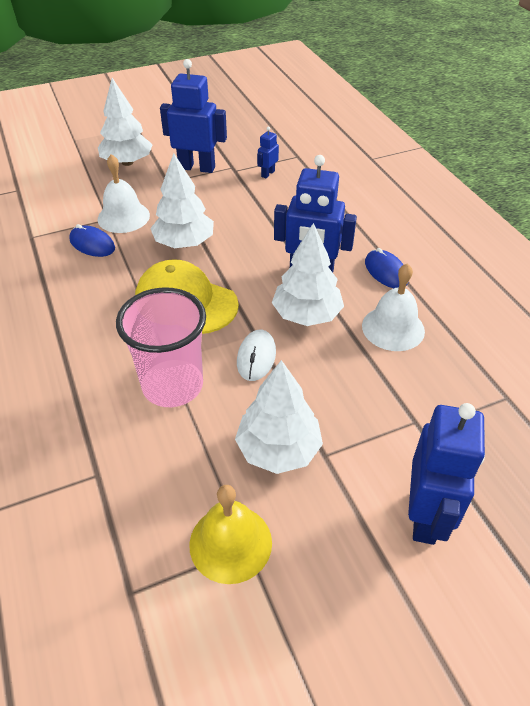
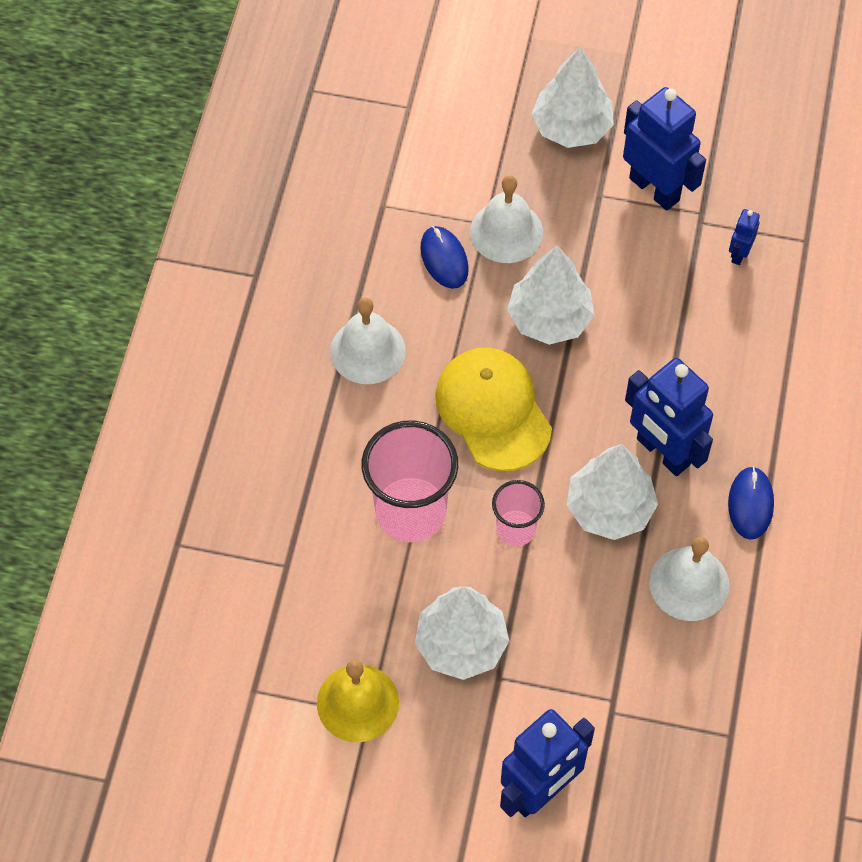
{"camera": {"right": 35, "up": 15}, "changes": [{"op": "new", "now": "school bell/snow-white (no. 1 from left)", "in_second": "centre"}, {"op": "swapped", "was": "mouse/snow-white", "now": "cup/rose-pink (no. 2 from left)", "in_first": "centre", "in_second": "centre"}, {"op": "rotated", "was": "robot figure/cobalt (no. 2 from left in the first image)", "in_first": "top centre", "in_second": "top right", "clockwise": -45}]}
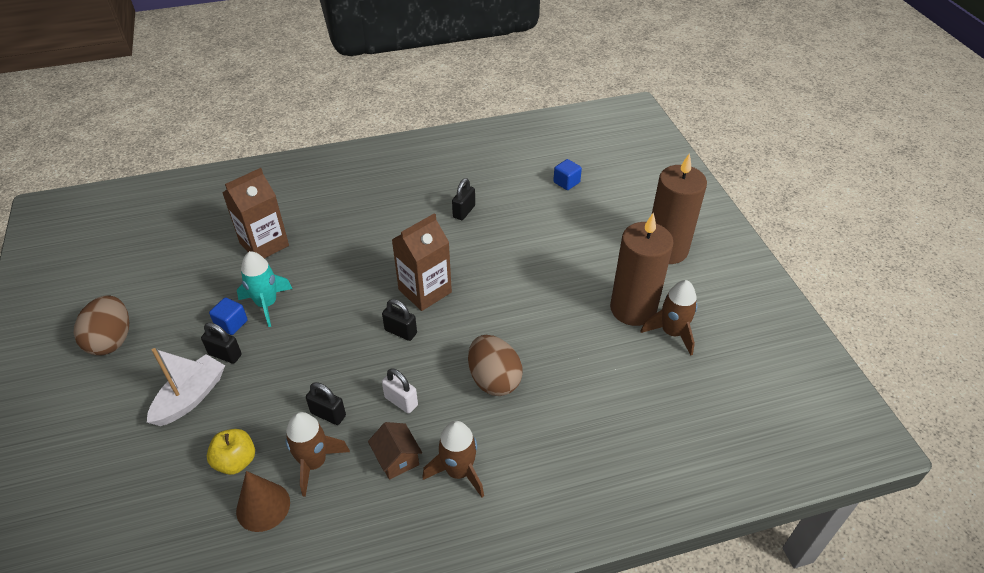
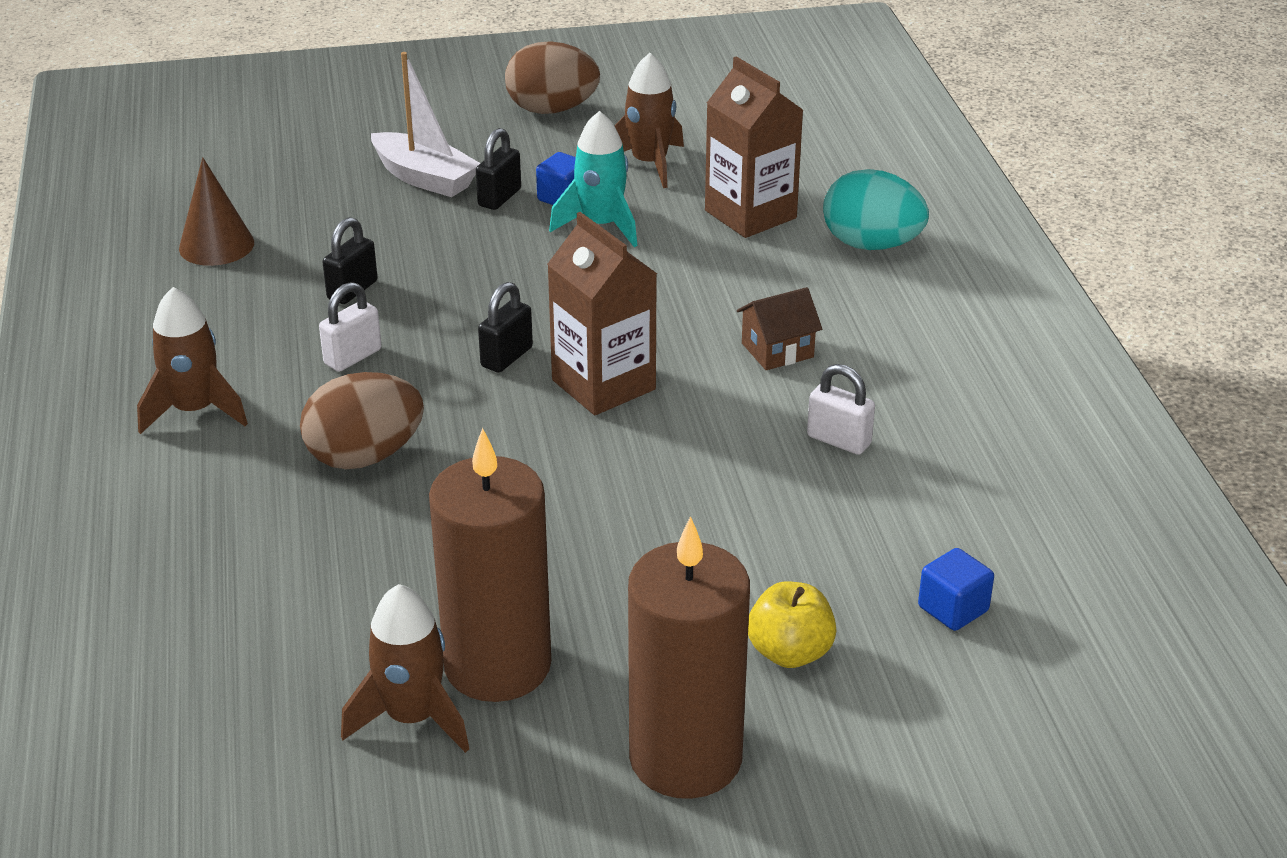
{"camera": {"right": 95, "up": -10}, "changes": [{"op": "new", "now": "egg/teal", "in_second": "top right"}, {"op": "shifted", "was": "apple fruit/yellow", "in_first": "bottom left", "in_second": "bottom centre"}, {"op": "shifted", "was": "spaceship/dark brown (no. 1 from left in the first image)", "now": "spaceship/dark brown (no. 3 from left)", "in_first": "bottom left", "in_second": "top centre"}, {"op": "shifted", "was": "house/dark brown", "in_first": "bottom centre", "in_second": "centre"}, {"op": "repainted", "was": "lock/ebony (no. 4 from left)", "now": "lock/snow-white (no. 2 from left)", "in_first": "centre", "in_second": "centre"}]}
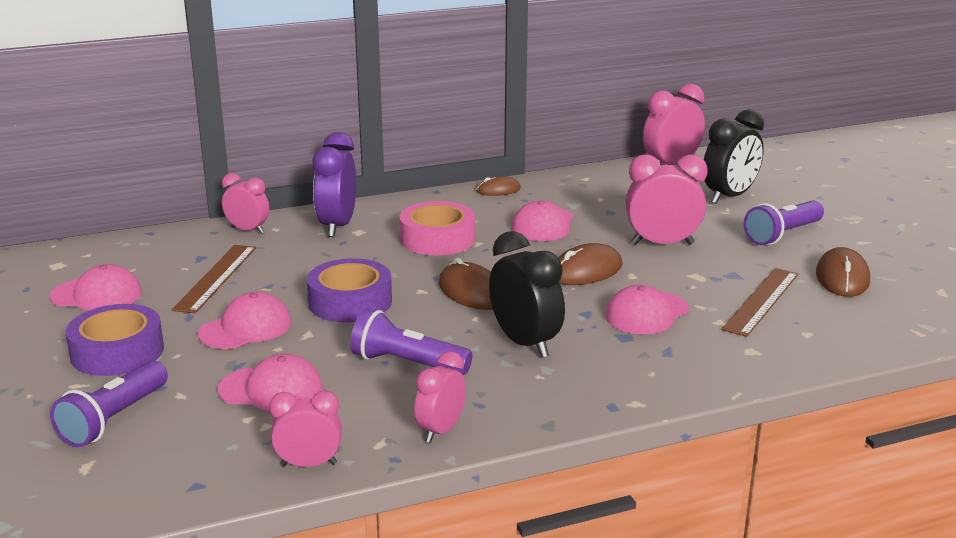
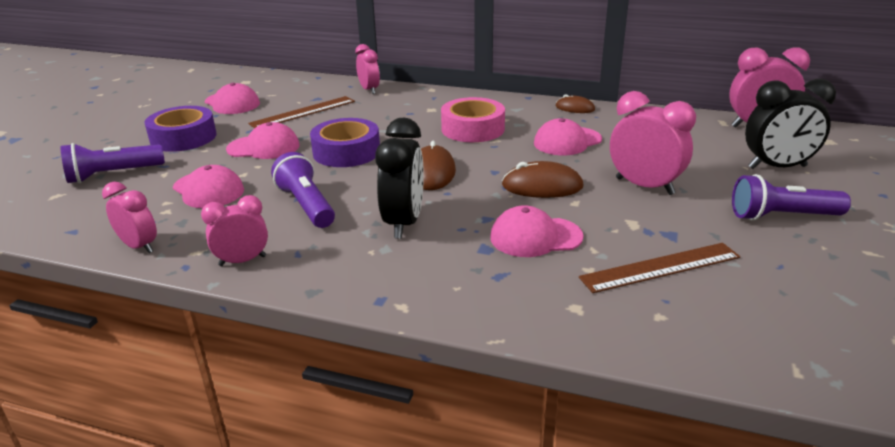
{"camera": {"right": 40, "up": 5}, "changes": [{"op": "gone", "was": "alarm clock/violet", "in_first": "centre"}, {"op": "gone", "was": "mouse/dark brown (no. 4 from left)", "in_first": "middle right"}]}
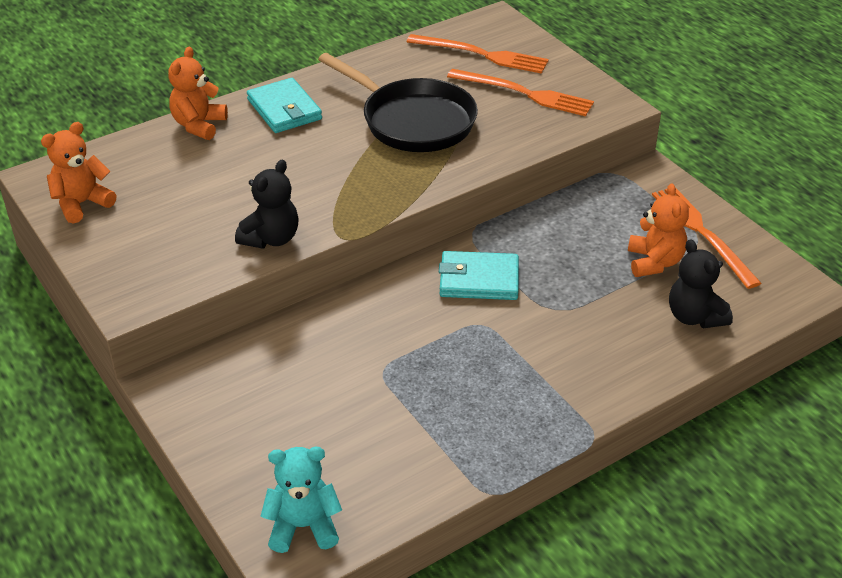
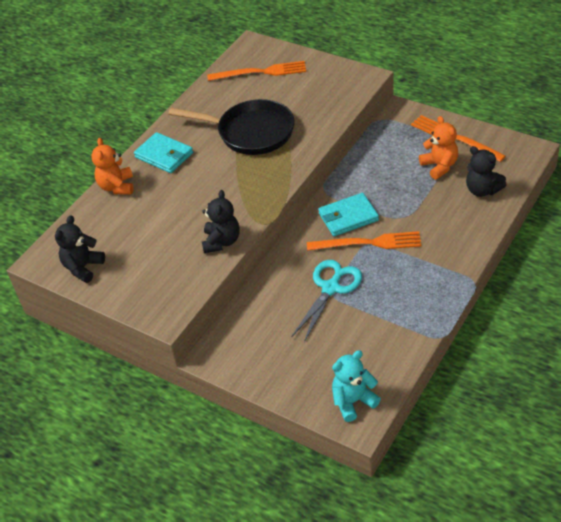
{"camera": {"right": -20, "up": 5}, "changes": [{"op": "new", "now": "pair of scissors/teal", "in_second": "centre"}, {"op": "shifted", "was": "fork/orange-coloured (no. 2 from left)", "in_first": "top centre", "in_second": "centre"}, {"op": "repainted", "was": "teddy bear/orange-coloured (no. 1 from left)", "now": "teddy bear/ebony (no. 1 from left)", "in_first": "top left", "in_second": "middle left"}]}
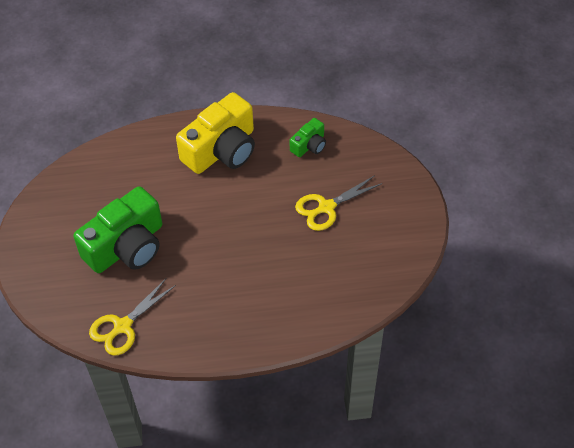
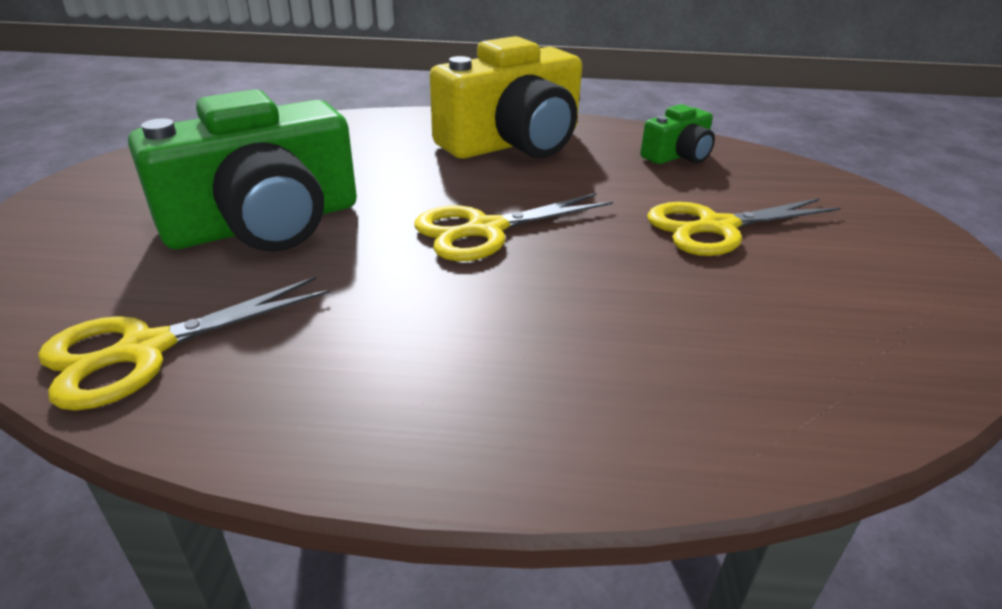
{"camera": {"right": 10, "up": -20}, "changes": [{"op": "new", "now": "pair of scissors/yellow (no. 2 from left)", "in_second": "centre"}]}
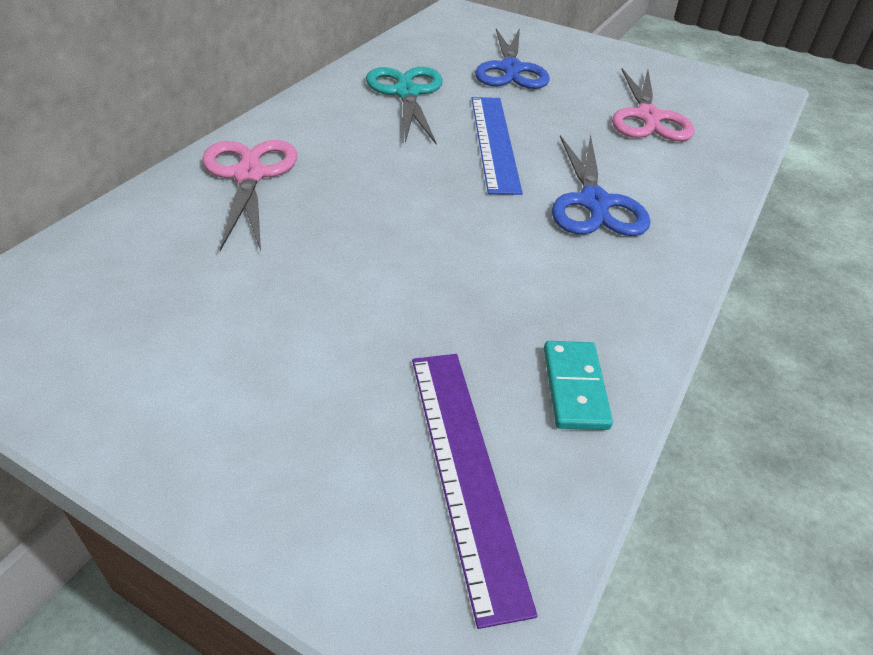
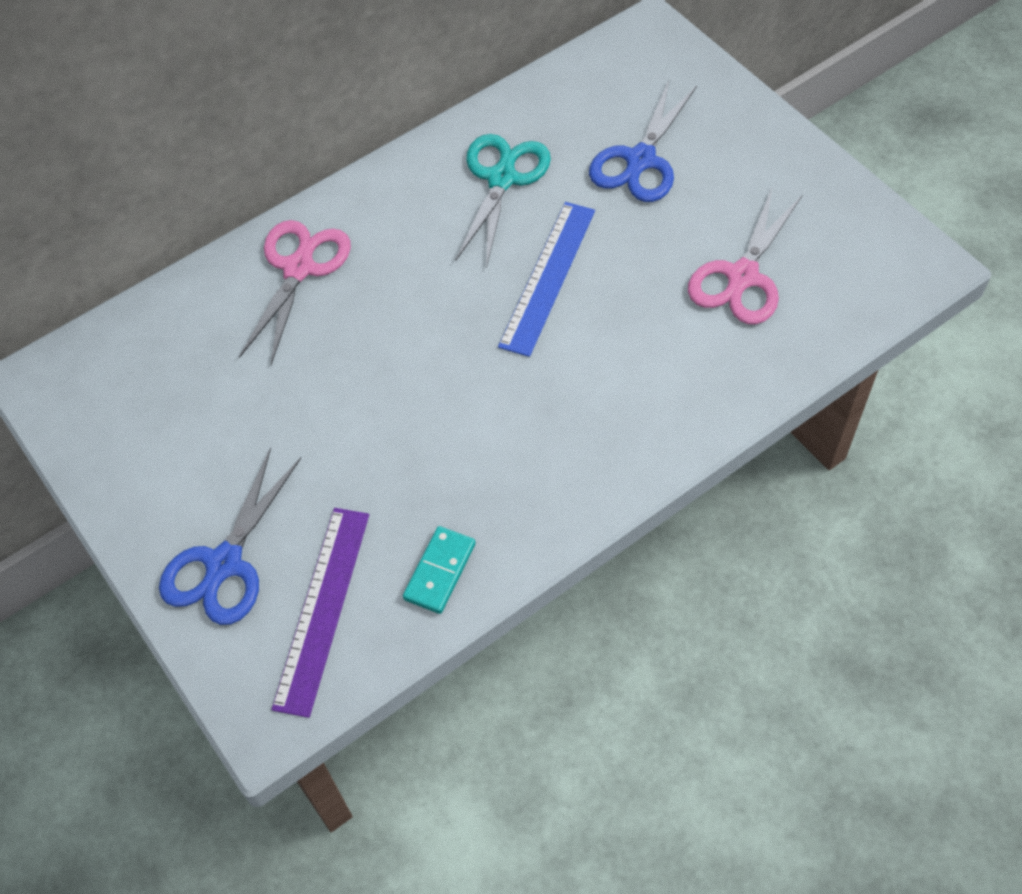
{"camera": {"right": 30, "up": 15}, "changes": [{"op": "shifted", "was": "pair of scissors/cobalt (no. 2 from left in the first image)", "now": "pair of scissors/cobalt (no. 1 from left)", "in_first": "top right", "in_second": "middle left"}]}
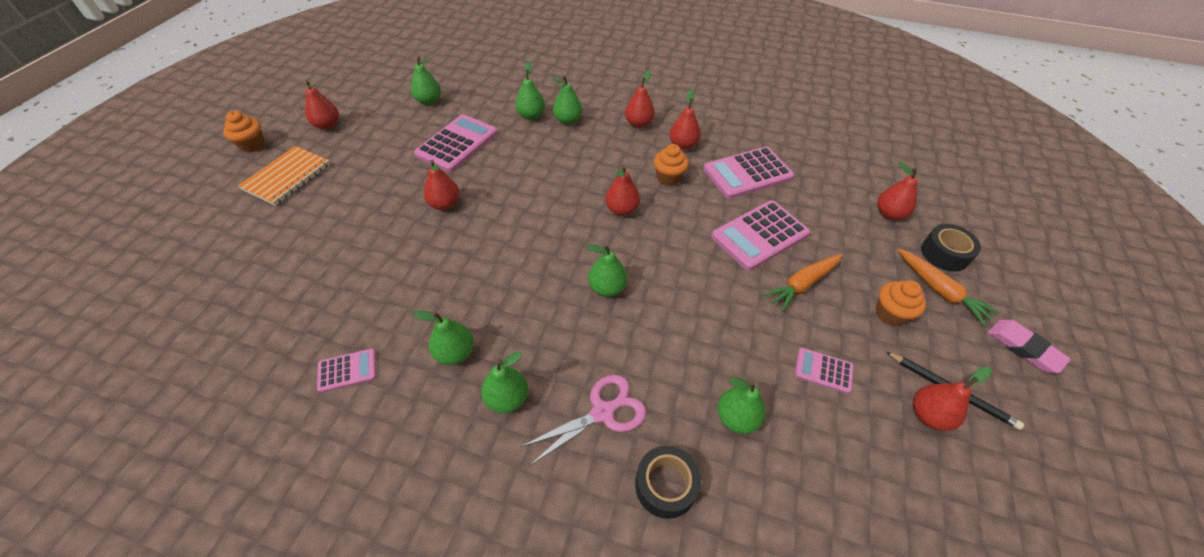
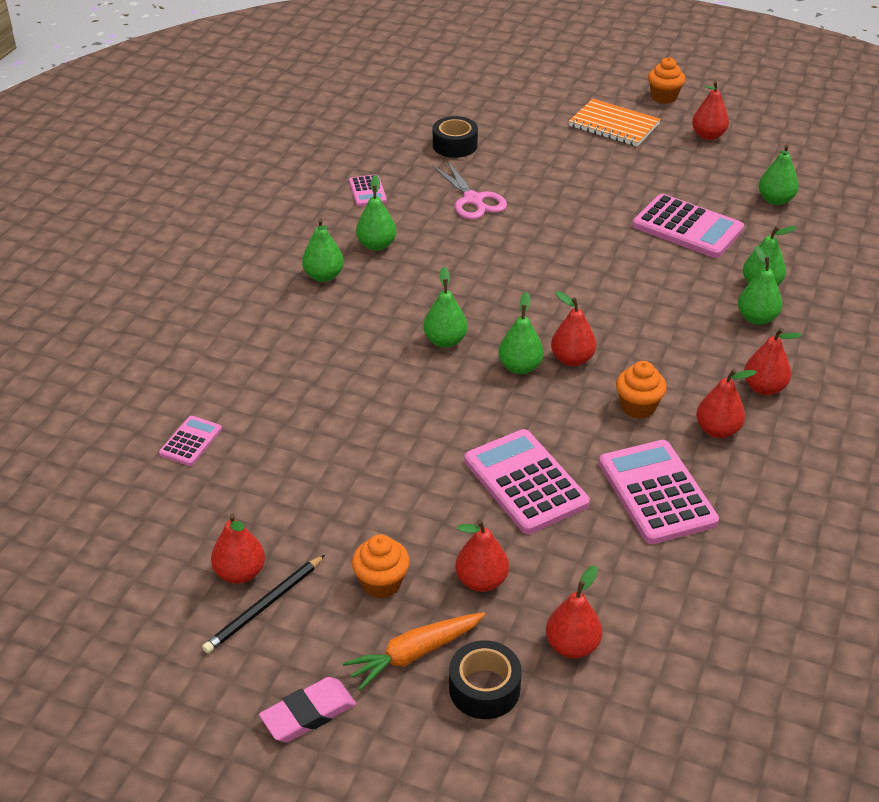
{"camera": {"right": 95, "up": -10}, "changes": [{"op": "gone", "was": "root vegetable/orange-coloured (no. 1 from left)", "in_first": "centre"}, {"op": "shifted", "was": "pear/crimson (no. 2 from left)", "in_first": "top centre", "in_second": "bottom centre"}, {"op": "shifted", "was": "pair of scissors/rose-pink", "in_first": "bottom centre", "in_second": "top centre"}, {"op": "shifted", "was": "tape/ebony (no. 1 from left)", "in_first": "bottom centre", "in_second": "top centre"}, {"op": "shifted", "was": "pear/emerald (no. 7 from left in the first image)", "now": "pear/emerald (no. 4 from left)", "in_first": "bottom centre", "in_second": "centre"}, {"op": "shifted", "was": "calculator/rose-pink (no. 5 from left in the first image)", "now": "calculator/rose-pink (no. 1 from left)", "in_first": "middle right", "in_second": "middle left"}]}
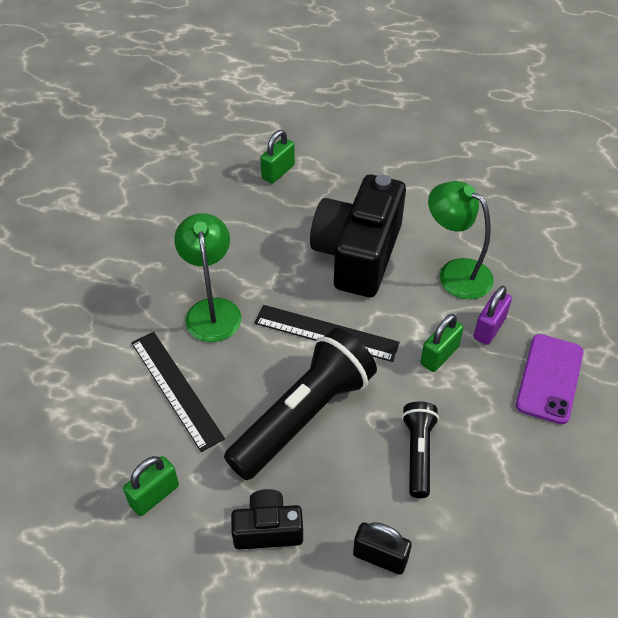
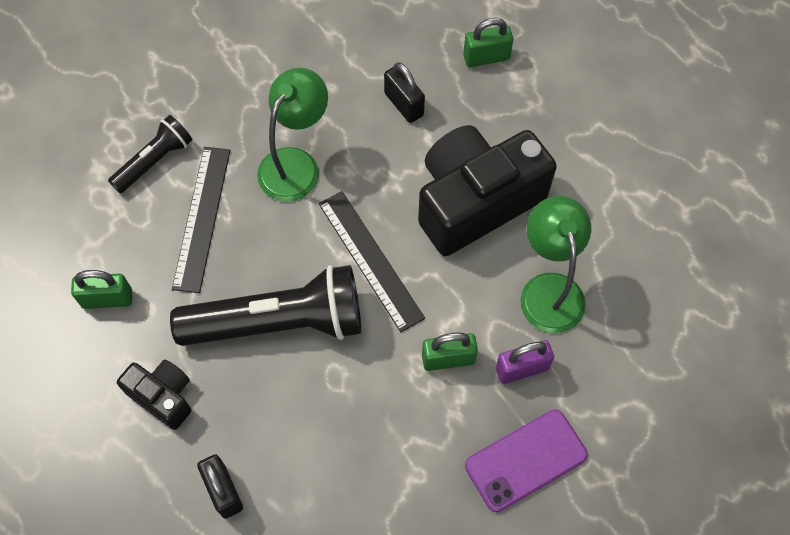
{"camera": {"right": 40, "up": 15}, "changes": [{"op": "new", "now": "lock/ebony (no. 2 from left)", "in_second": "top centre"}, {"op": "shifted", "was": "pocket torch/ebony (no. 2 from left in the first image)", "now": "pocket torch/ebony (no. 1 from left)", "in_first": "bottom right", "in_second": "top left"}]}
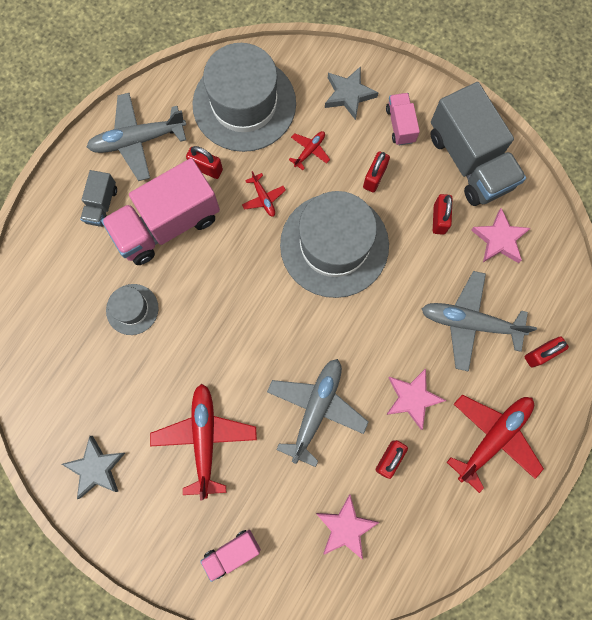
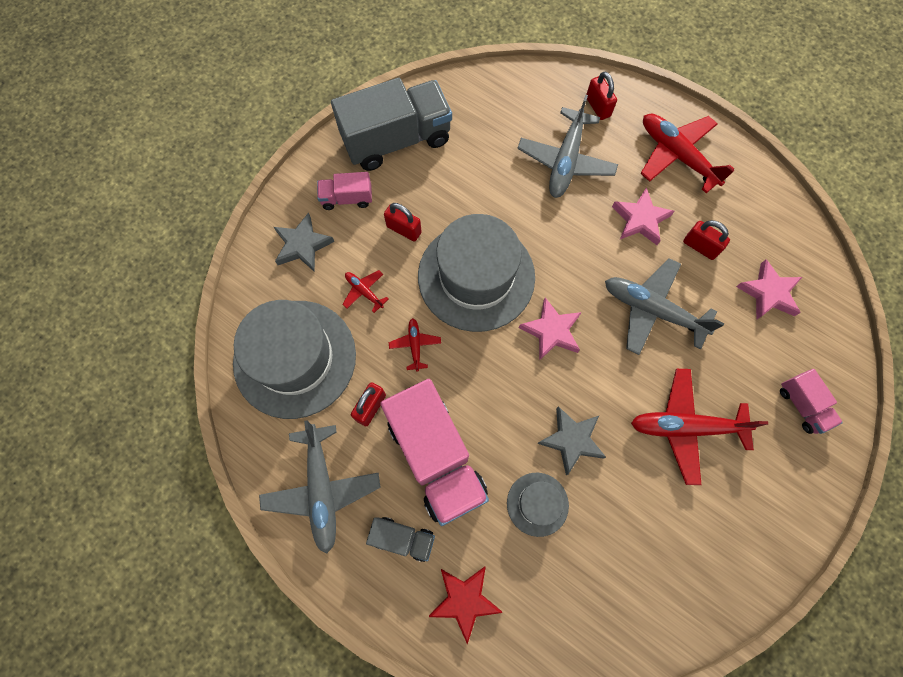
{"camera": {"right": -85, "up": -5}, "changes": [{"op": "gone", "was": "lock/crimson (no. 4 from left)", "in_first": "middle right"}, {"op": "new", "now": "star/crimson", "in_second": "bottom centre"}, {"op": "shifted", "was": "star/ash-grey (no. 1 from left in the first image)", "now": "star/ash-grey (no. 2 from left)", "in_first": "bottom left", "in_second": "centre"}, {"op": "shifted", "was": "star/rose-pink (no. 3 from left in the first image)", "now": "star/rose-pink (no. 1 from left)", "in_first": "middle right", "in_second": "centre"}, {"op": "rotated", "was": "plane/crimson (no. 2 from left)", "in_first": "top centre", "in_second": "centre", "clockwise": -75}]}
